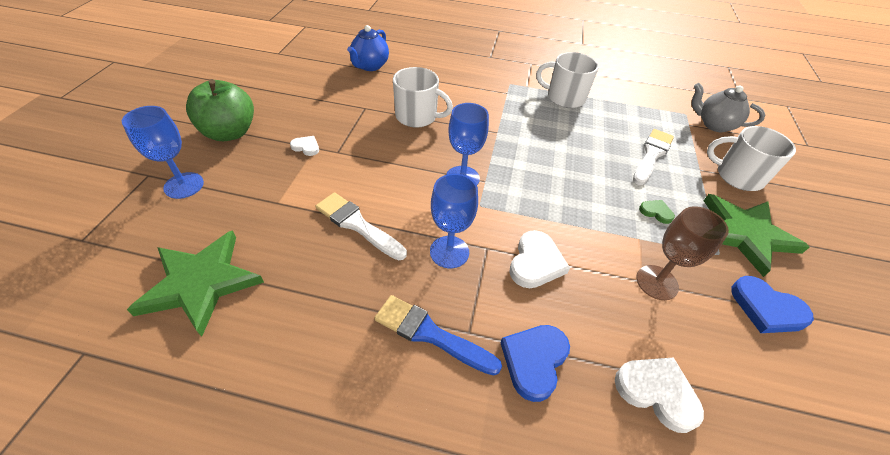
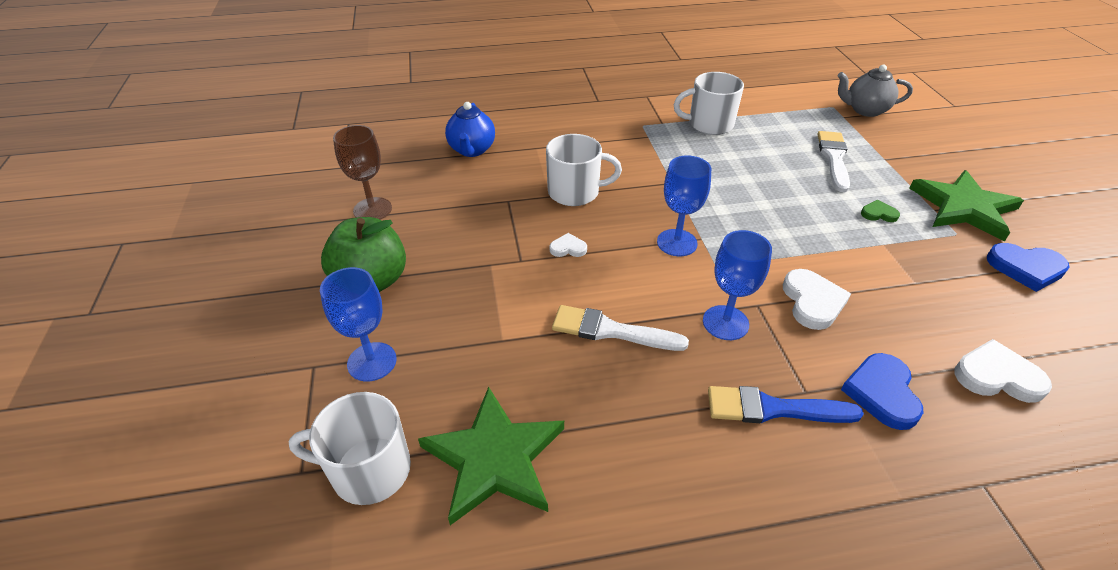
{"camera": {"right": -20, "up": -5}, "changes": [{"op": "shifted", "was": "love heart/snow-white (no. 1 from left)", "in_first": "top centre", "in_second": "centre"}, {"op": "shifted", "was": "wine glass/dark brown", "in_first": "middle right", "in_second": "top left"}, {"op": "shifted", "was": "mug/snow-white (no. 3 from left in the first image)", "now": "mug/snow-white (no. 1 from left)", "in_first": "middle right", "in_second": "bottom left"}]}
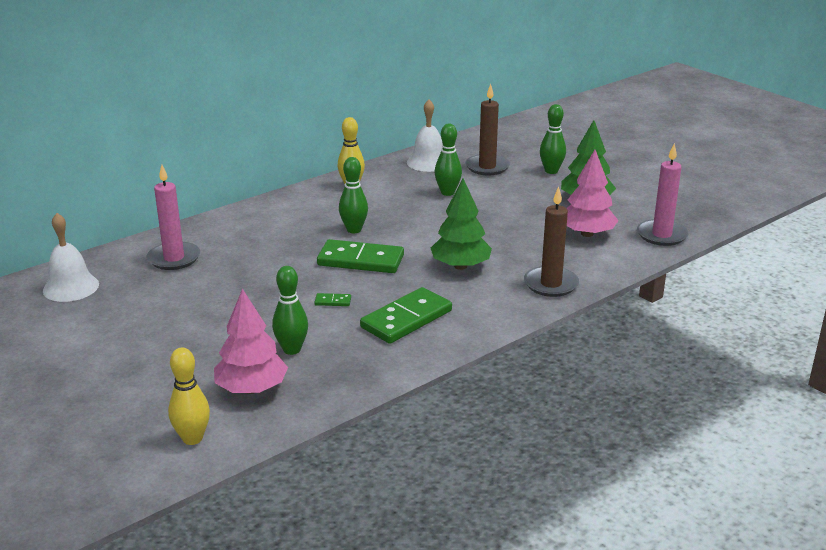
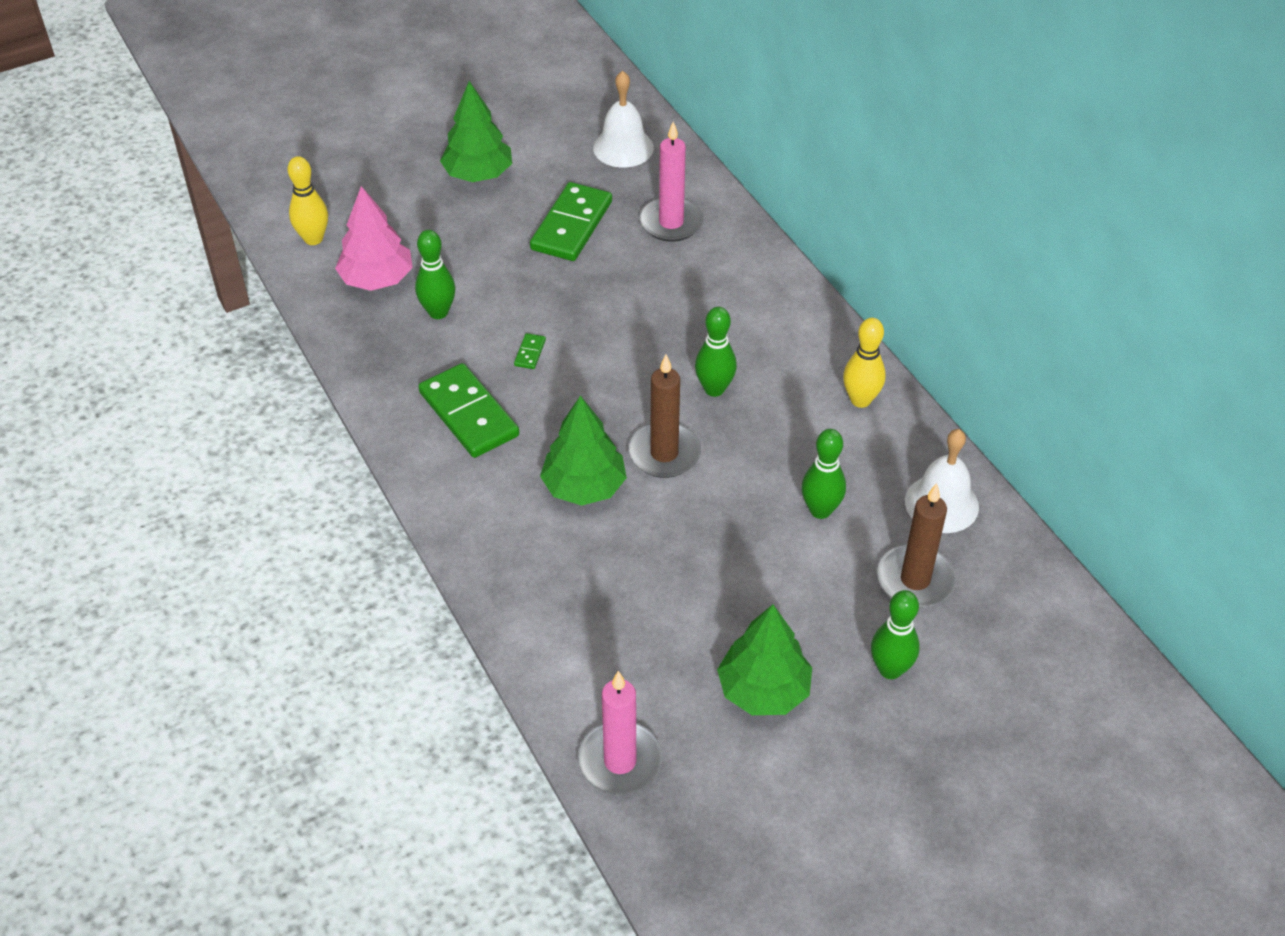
{"camera": {"right": 100, "up": 20}, "changes": [{"op": "gone", "was": "fir tree/rose-pink (no. 2 from left)", "in_first": "middle right"}, {"op": "new", "now": "fir tree/emerald (no. 1 from left)", "in_second": "top centre"}, {"op": "shifted", "was": "domino piece/emerald (no. 2 from left in the first image)", "now": "domino piece/emerald (no. 3 from left)", "in_first": "centre", "in_second": "top centre"}, {"op": "shifted", "was": "candle/dark brown (no. 2 from left in the first image)", "now": "candle/dark brown (no. 1 from left)", "in_first": "middle right", "in_second": "centre"}]}
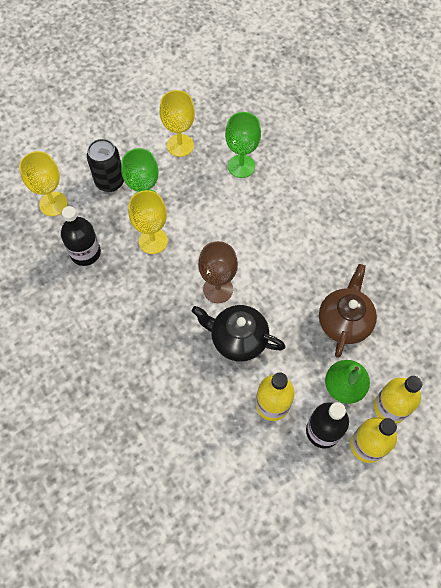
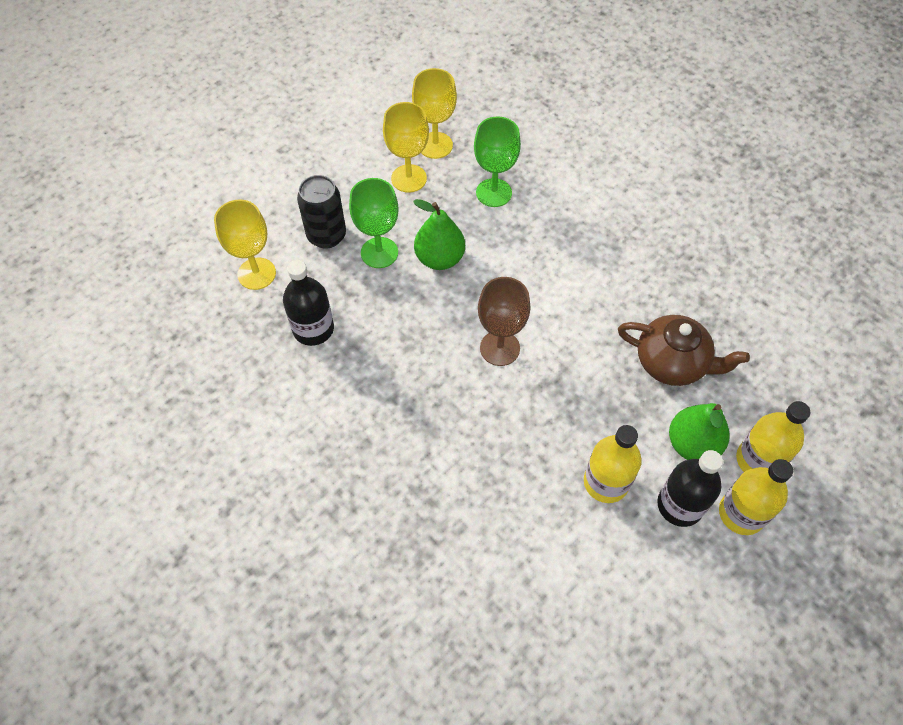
{"camera": {"right": -10, "up": -5}, "changes": [{"op": "gone", "was": "china teapot/ebony", "in_first": "centre"}, {"op": "new", "now": "pear/emerald (no. 1 from left)", "in_second": "top centre"}, {"op": "shifted", "was": "wine glass/yellow (no. 2 from left in the first image)", "now": "wine glass/yellow (no. 3 from left)", "in_first": "centre", "in_second": "top centre"}, {"op": "rotated", "was": "china teapot/dark brown", "in_first": "middle right", "in_second": "middle right", "clockwise": 105}]}
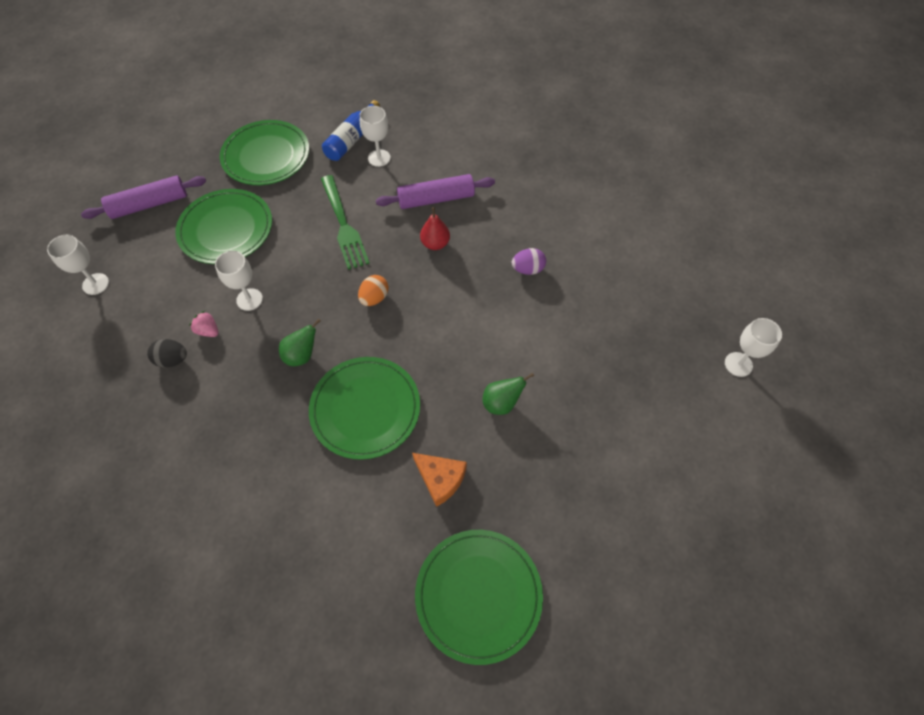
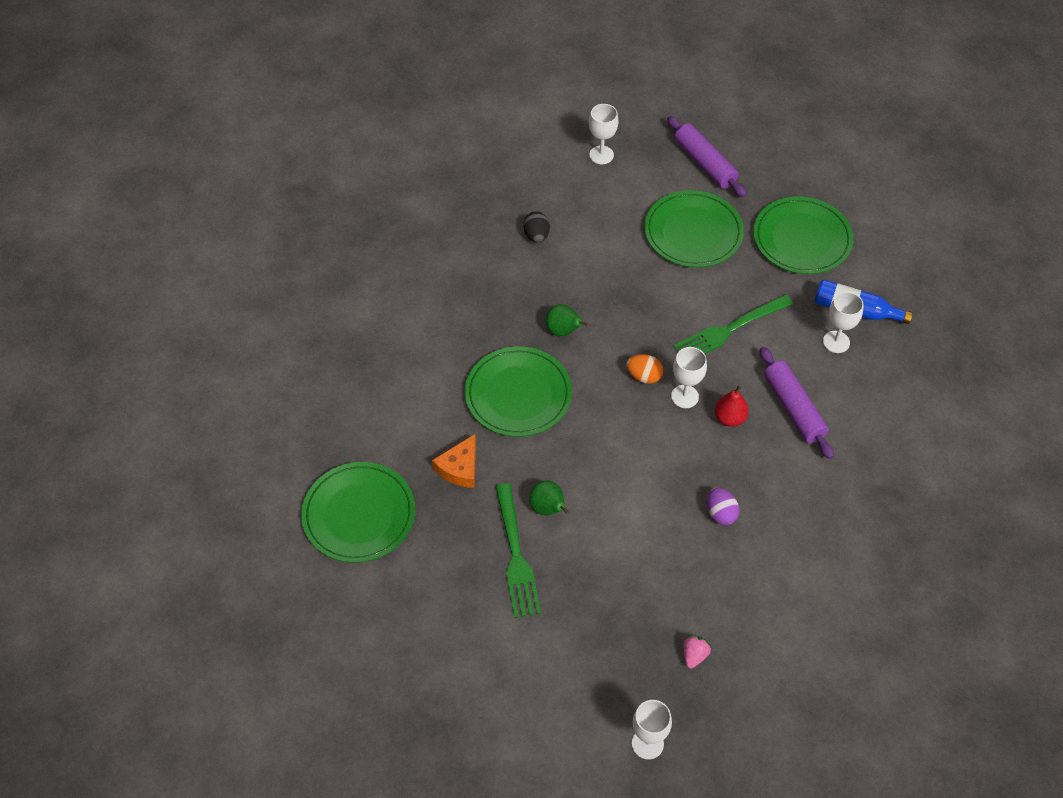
{"camera": {"right": 80, "up": -5}, "changes": [{"op": "new", "now": "fork/emerald (no. 1 from left)", "in_second": "bottom centre"}, {"op": "shifted", "was": "toy strawberry/rose-pink", "in_first": "middle left", "in_second": "bottom centre"}, {"op": "shifted", "was": "wine glass/snow-white (no. 2 from left in the first image)", "now": "wine glass/snow-white (no. 3 from left)", "in_first": "middle left", "in_second": "centre"}]}
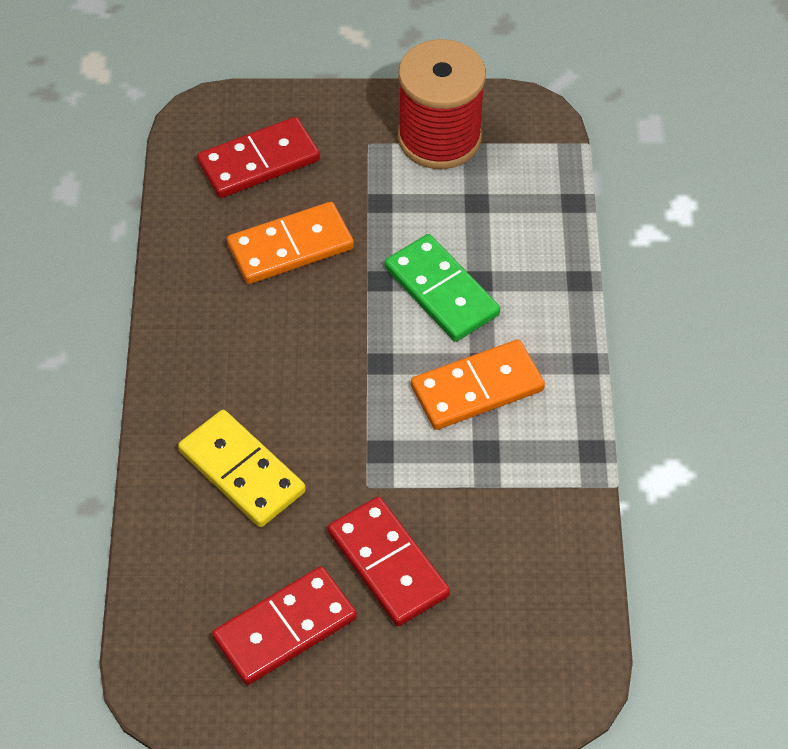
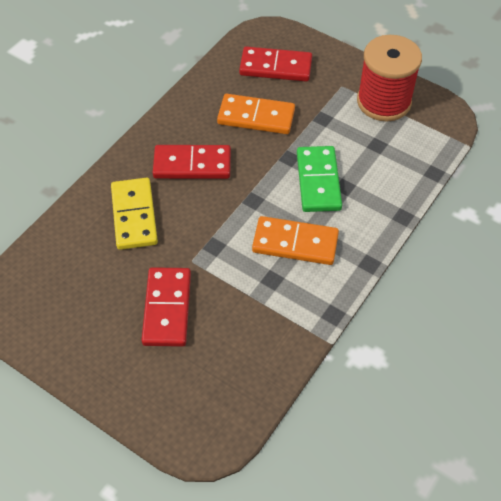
{"camera": {"right": 35, "up": 0}, "changes": [{"op": "shifted", "was": "domino piece/crimson (no. 2 from left)", "in_first": "bottom centre", "in_second": "top centre"}]}
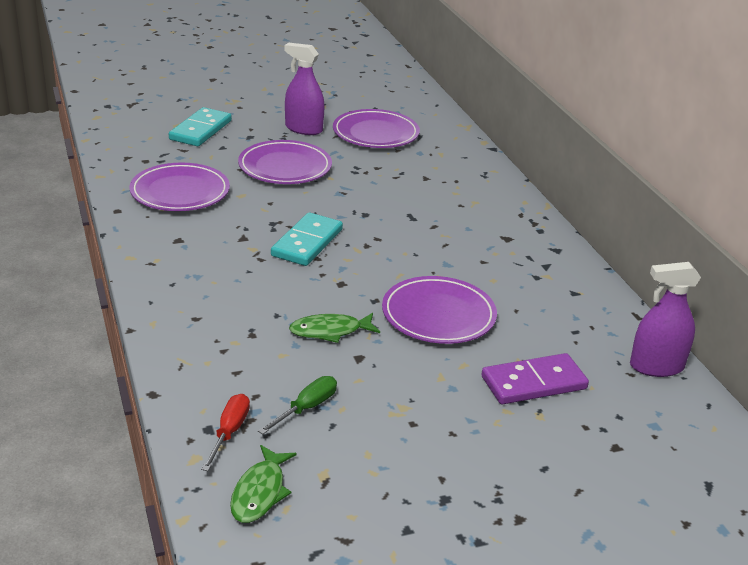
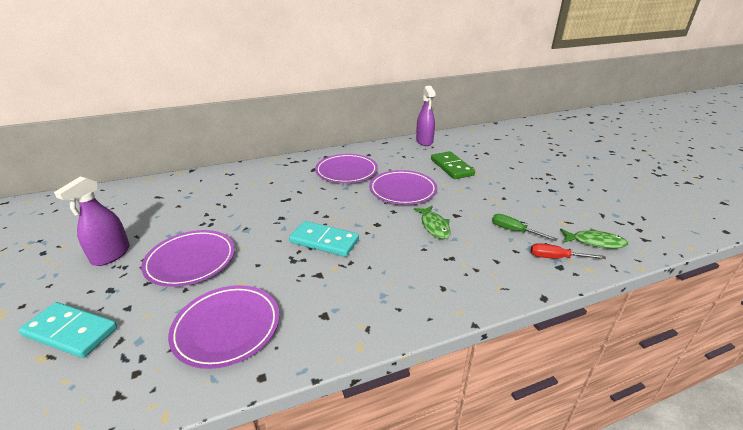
{"camera": {"right": -90, "up": 0}, "changes": [{"op": "shifted", "was": "plate/violet (no. 3 from left)", "in_first": "top centre", "in_second": "centre"}, {"op": "repainted", "was": "domino piece/violet", "now": "domino piece/emerald", "in_first": "bottom right", "in_second": "centre"}]}
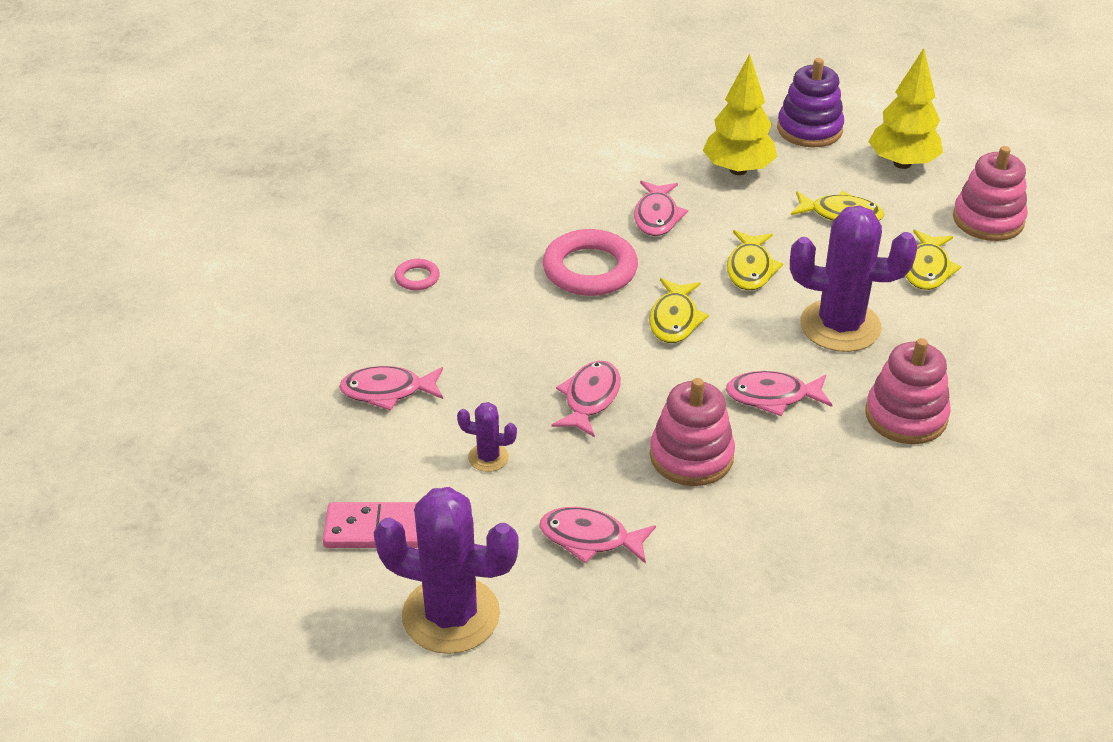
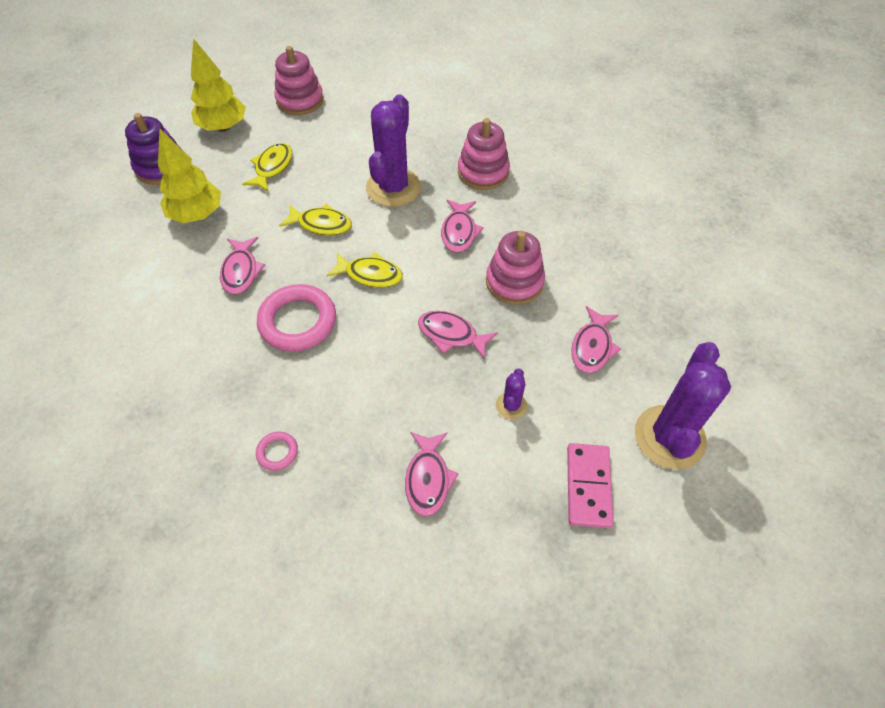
{"camera": {"right": -85, "up": 15}, "changes": [{"op": "gone", "was": "fish/yellow (no. 4 from left)", "in_first": "middle right"}, {"op": "rotated", "was": "fish/rose-pink (no. 4 from left in the first image)", "in_first": "top centre", "in_second": "middle left", "clockwise": 75}]}
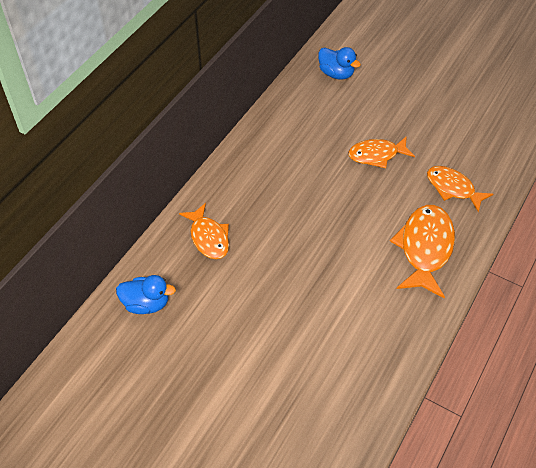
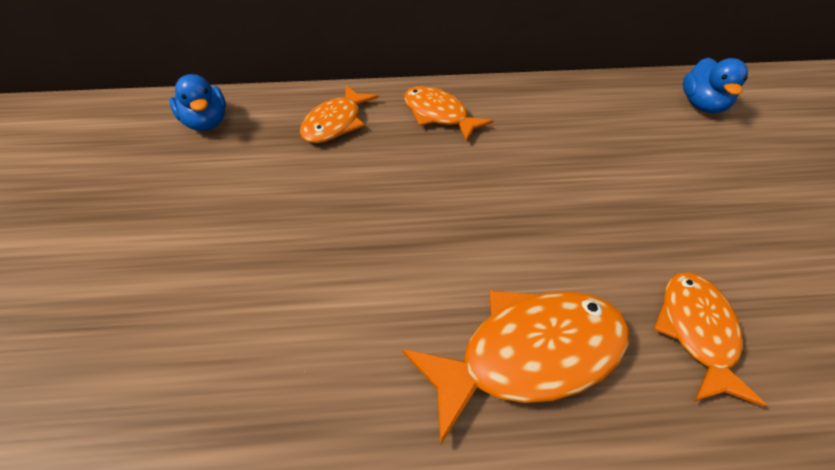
{"camera": {"right": 55, "up": -5}, "changes": [{"op": "shifted", "was": "fish/orange-coloured (no. 2 from left)", "in_first": "top right", "in_second": "top centre"}]}
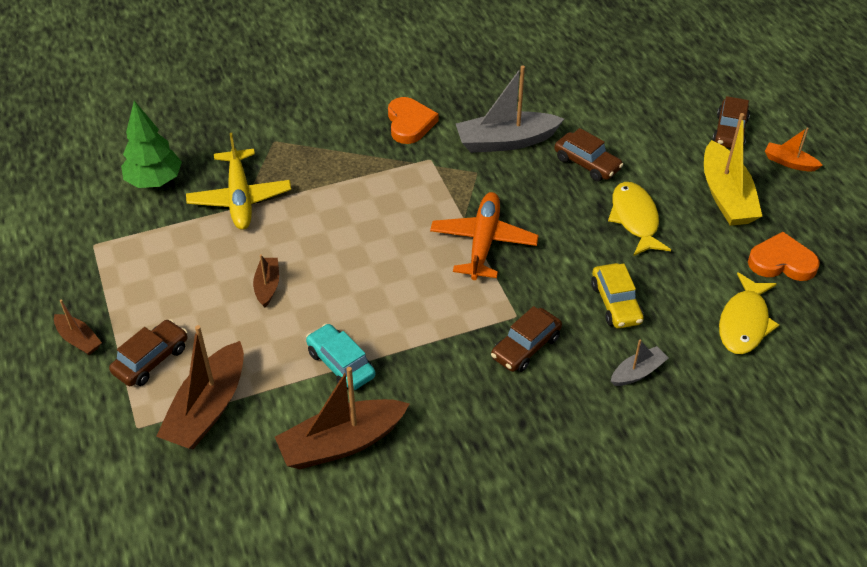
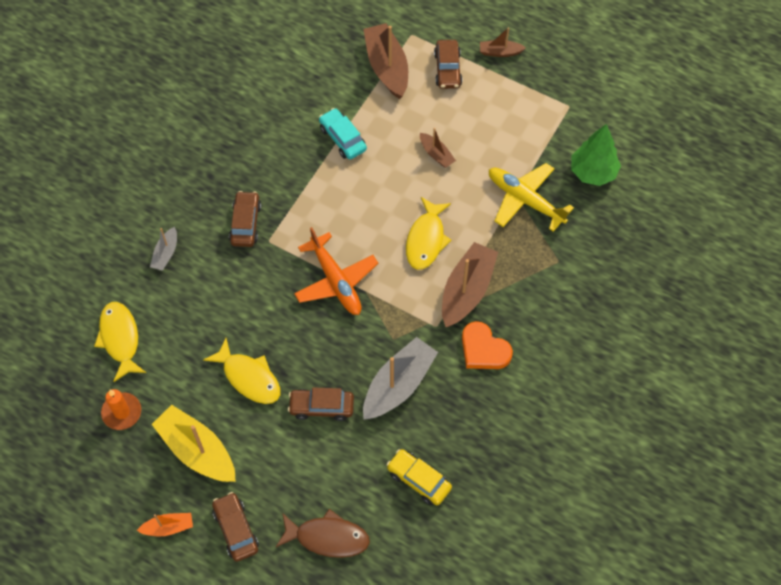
{"camera": {"right": 140, "up": 15}, "changes": [{"op": "new", "now": "fish/dark brown", "in_second": "bottom centre"}, {"op": "new", "now": "fish/yellow (no. 3 from left)", "in_second": "centre"}, {"op": "shifted", "was": "boat/dark brown (no. 4 from left in the first image)", "now": "boat/dark brown (no. 3 from left)", "in_first": "bottom centre", "in_second": "centre"}, {"op": "shifted", "was": "car/yellow", "in_first": "middle right", "in_second": "bottom centre"}, {"op": "swapped", "was": "love heart/orange-coloured (no. 2 from left)", "now": "candle/orange-coloured", "in_first": "middle right", "in_second": "bottom left"}, {"op": "rotated", "was": "car/teal", "in_first": "centre", "in_second": "top centre", "clockwise": -135}]}
